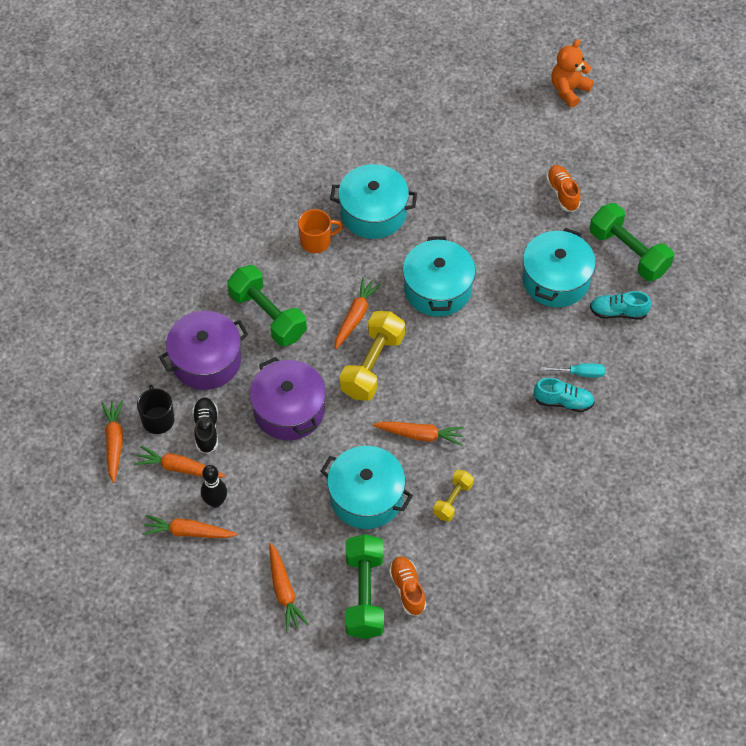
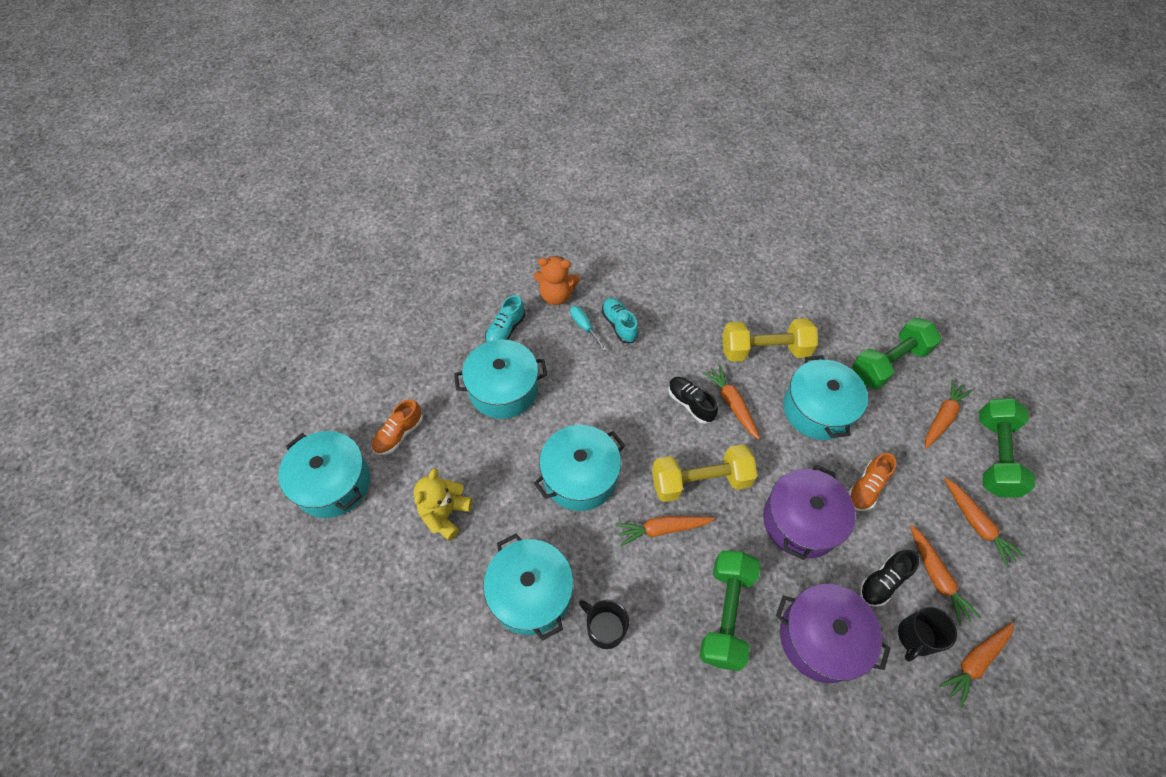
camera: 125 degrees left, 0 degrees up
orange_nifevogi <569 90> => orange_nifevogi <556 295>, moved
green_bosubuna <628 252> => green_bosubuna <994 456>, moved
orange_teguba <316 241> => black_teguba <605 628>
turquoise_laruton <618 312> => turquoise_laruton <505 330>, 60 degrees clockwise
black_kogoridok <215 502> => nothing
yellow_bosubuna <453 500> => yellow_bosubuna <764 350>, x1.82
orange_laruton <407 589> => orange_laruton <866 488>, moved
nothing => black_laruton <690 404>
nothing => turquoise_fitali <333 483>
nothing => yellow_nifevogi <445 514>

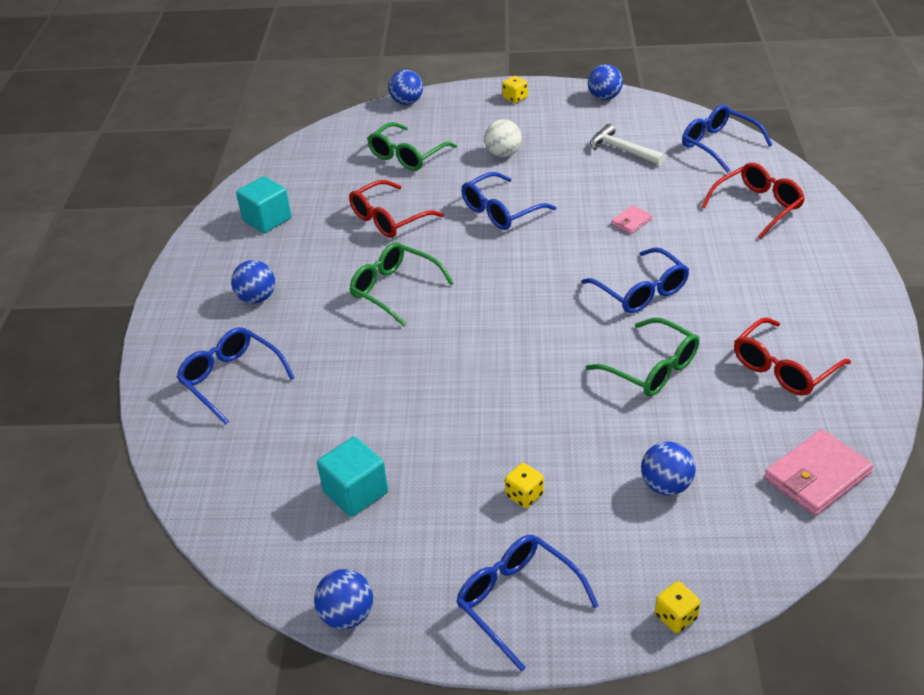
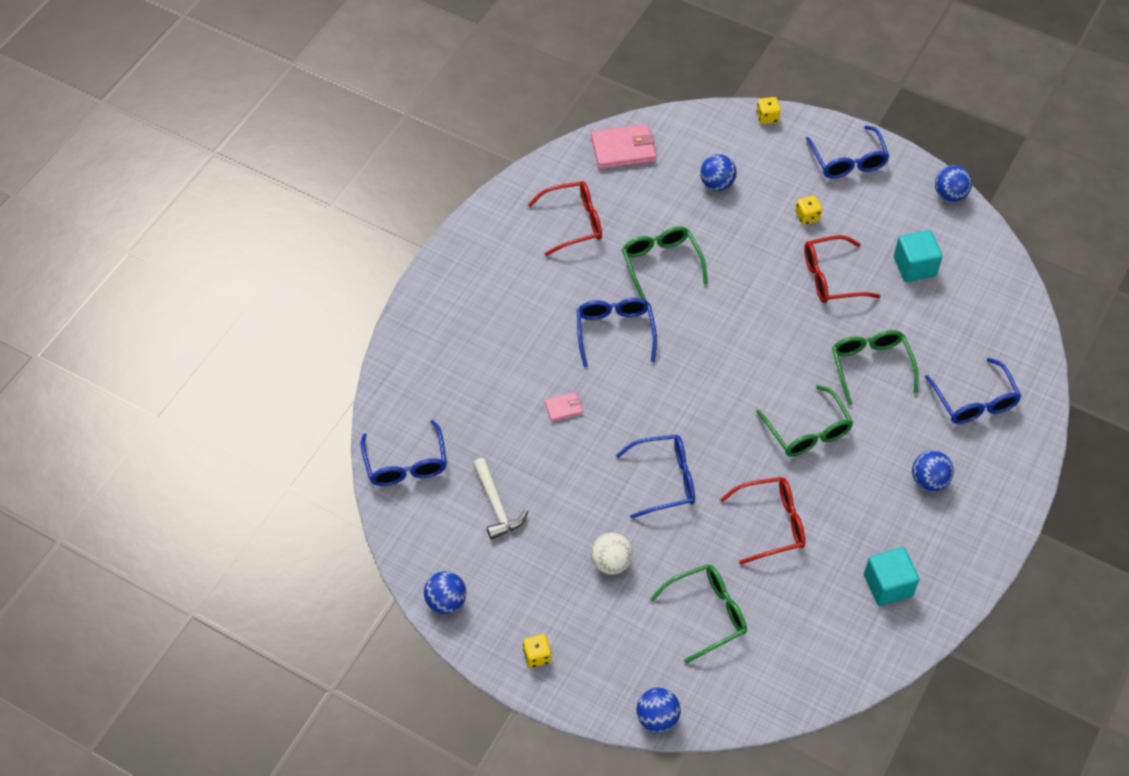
camera: 155 degrees left, 15 degrees up
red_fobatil <758 206> => red_fobatil <831 278>, moved
nothing => green_fobatil <870 366>

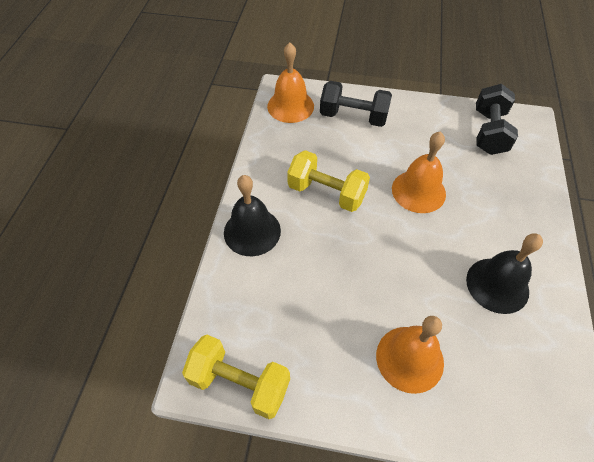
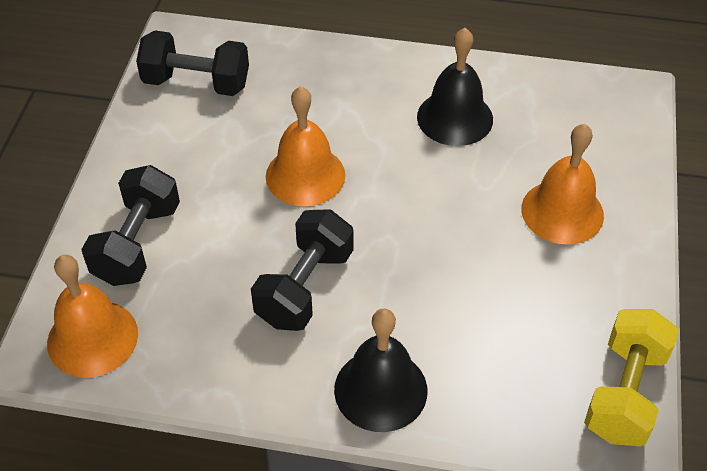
camera: 90 degrees left, 5 degrees down
yellow_bosubuna <326 193> => black_bosubuna <305 287>

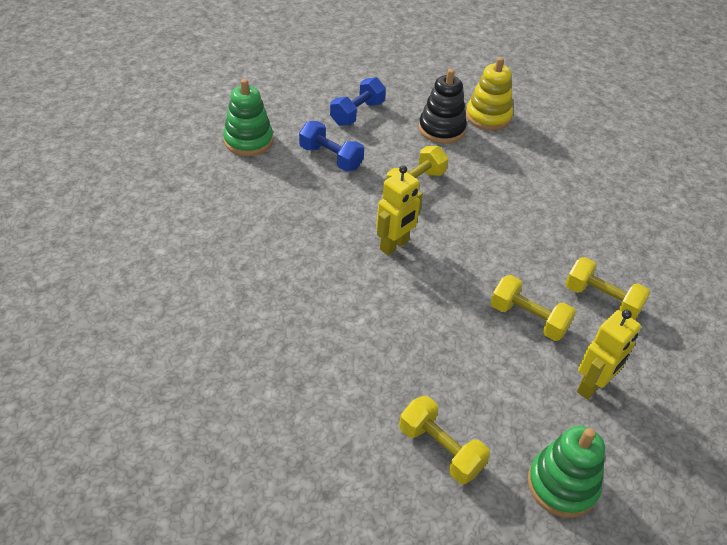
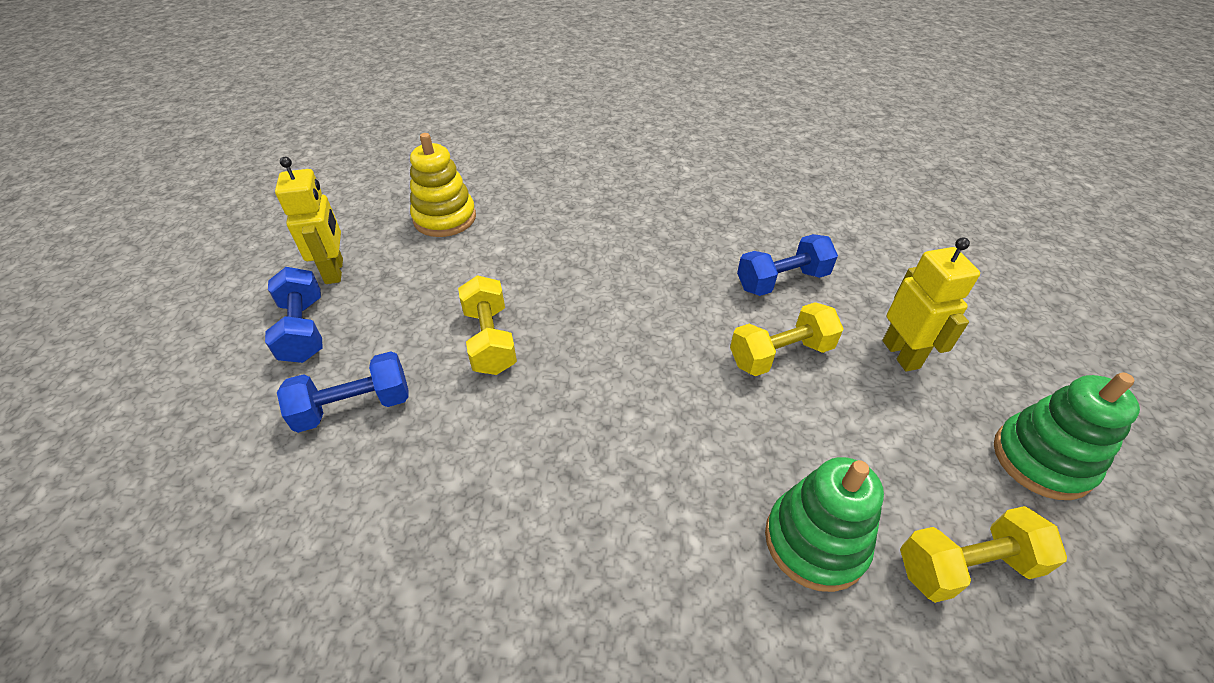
camera: 55 degrees left, 0 degrees up
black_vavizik <441 129> => nothing
green_vavizik <248 141> => green_vavizik <815 541>, moved
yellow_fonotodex <394 245> => yellow_fonotodex <335 271>, moved
yellow_bosubuna <601 300> => blue_bosubuna <782 281>

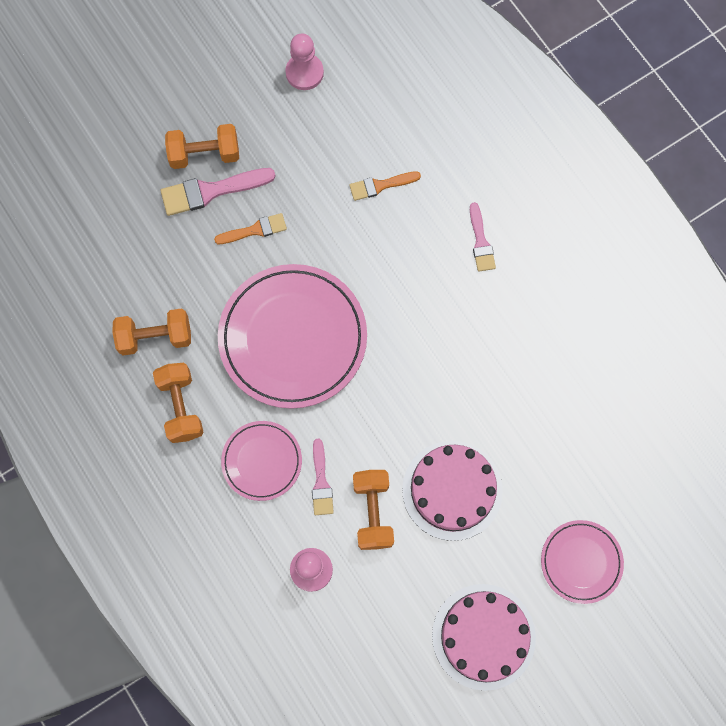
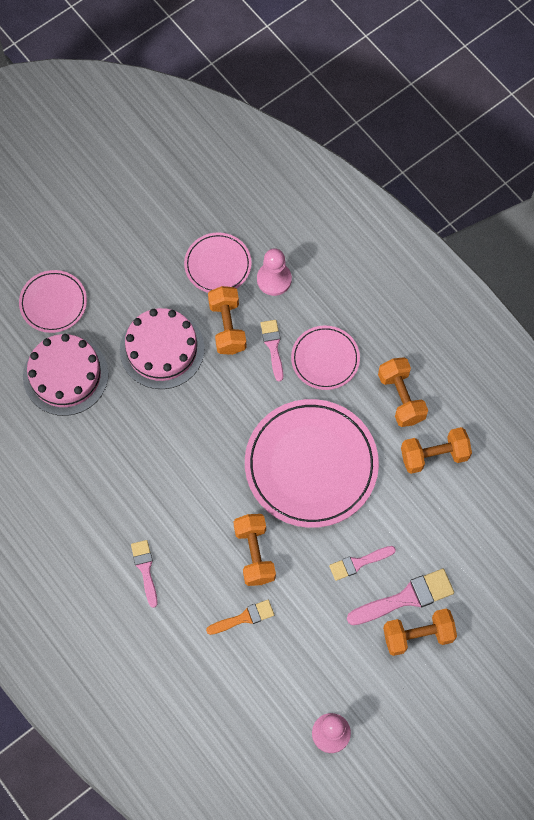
camera: 175 degrees right, 5 degrees down
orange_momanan <255 230> => pink_momanan <358 563>
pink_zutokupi <483 636> => pink_zutokupi <65 375>, moved
nothing => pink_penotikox <218 265>
nothing => orange_bosubuna <254 554>

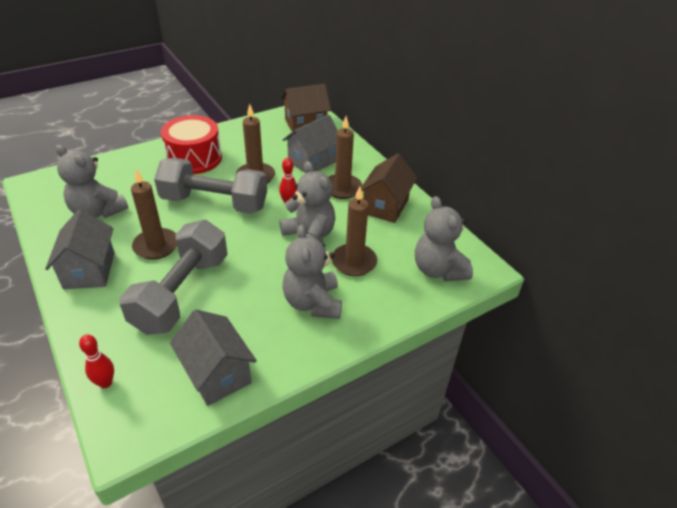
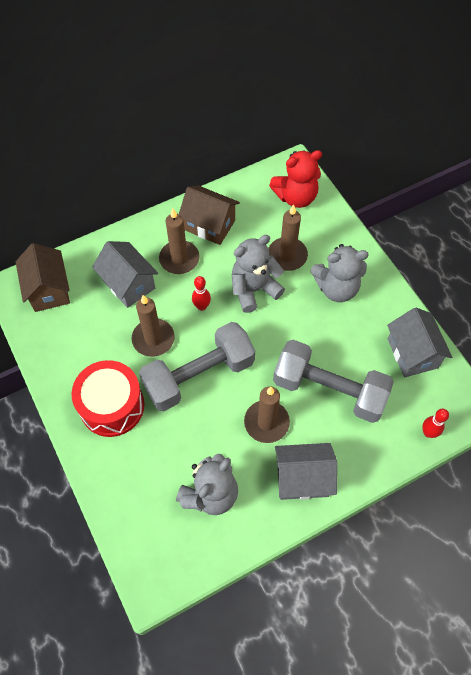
camera: 85 degrees left, 20 degrees up
grey_bosubuna <214 203> => grey_bosubuna <199 376>, 45 degrees clockwise
grey_nifevogi <438 270> => red_nifevogi <296 197>
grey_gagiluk <217 373> => grey_gagiluk <412 353>, 75 degrees counterclockwise

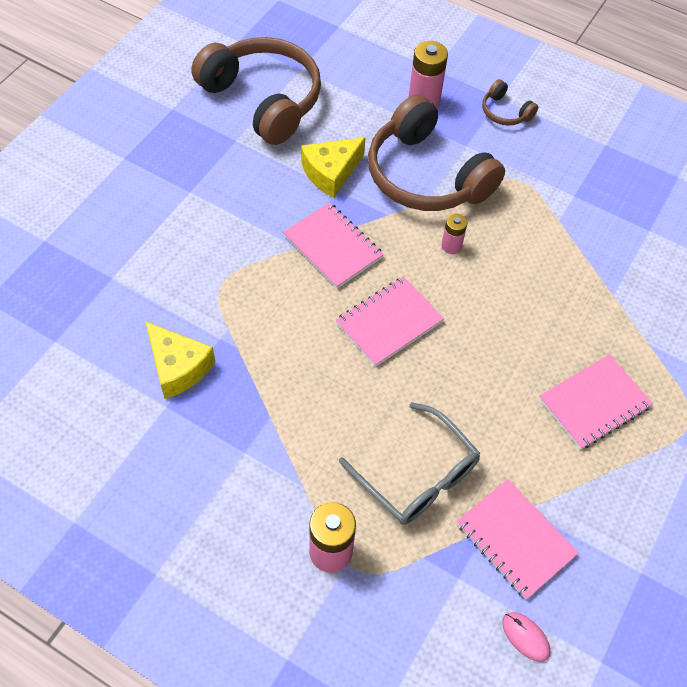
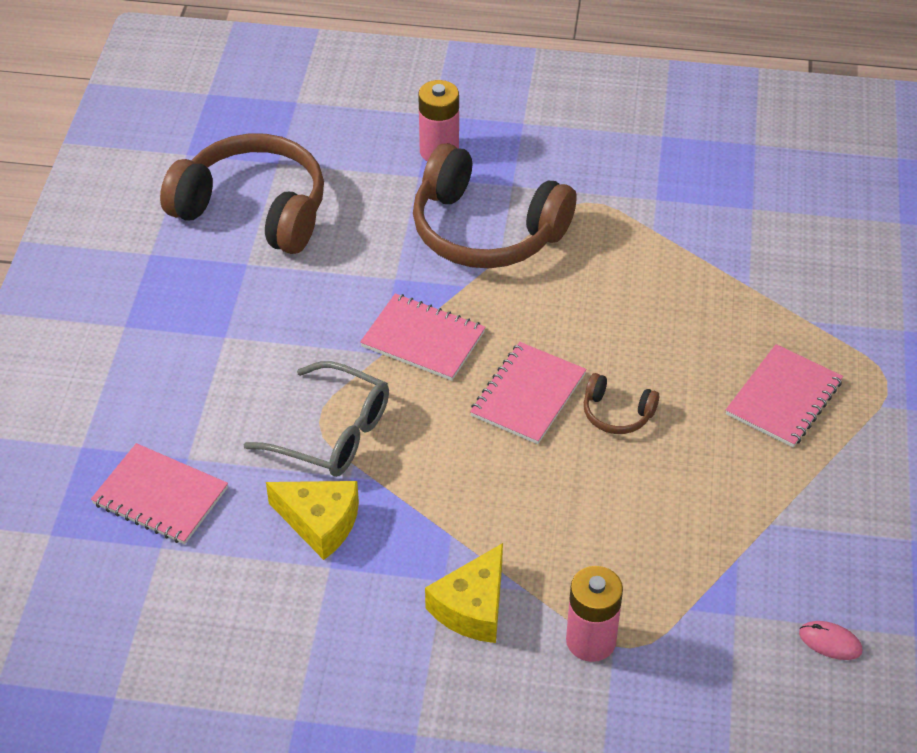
camera: 20 degrees left, 10 degrees down
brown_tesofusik <505 112> => brown_tesofusik <617 413>, moved
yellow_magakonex <331 172> => yellow_magakonex <472 607>, moved
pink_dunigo <451 246> => nothing
grey_fobatil <417 475> => grey_fobatil <332 433>, moved
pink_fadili <515 539> => pink_fadili <160 496>, moved

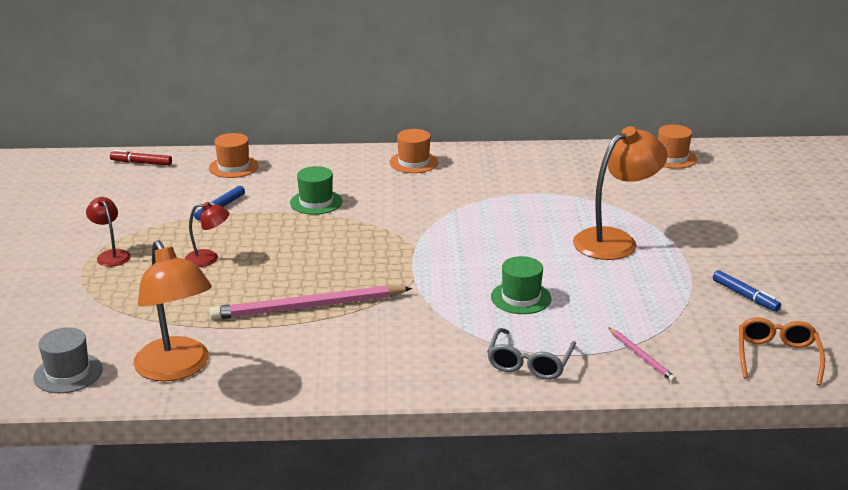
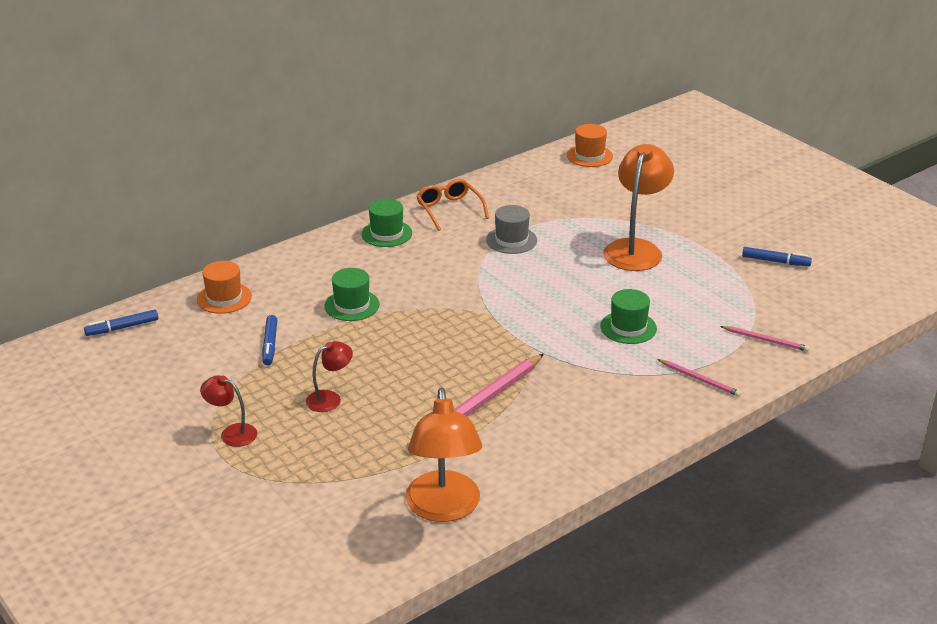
camera: 35 degrees left, 5 degrees up
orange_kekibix <413 162> => green_kekibix <386 233>
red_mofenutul <141 163> => blue_mofenutul <123 328>
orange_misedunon <177 369> => orange_misedunon <444 509>, 60 degrees clockwise
orange_fobatil <777 357> => orange_fobatil <449 210>, moved
grey_kekibix <68 373> => grey_kekibix <511 240>, moved
grey_fobatil <529 363> => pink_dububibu <699 379>

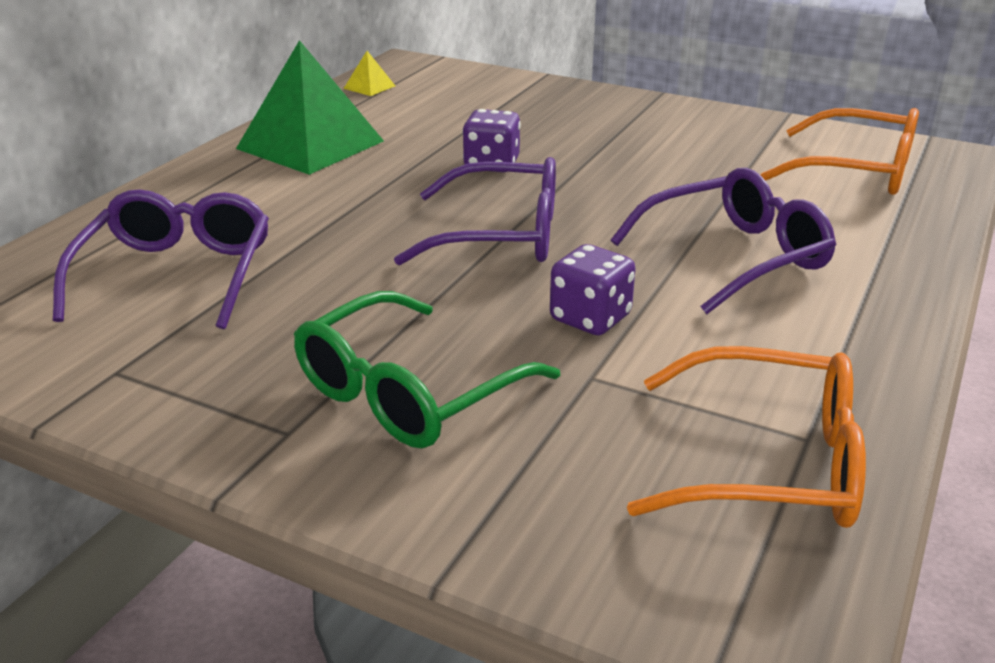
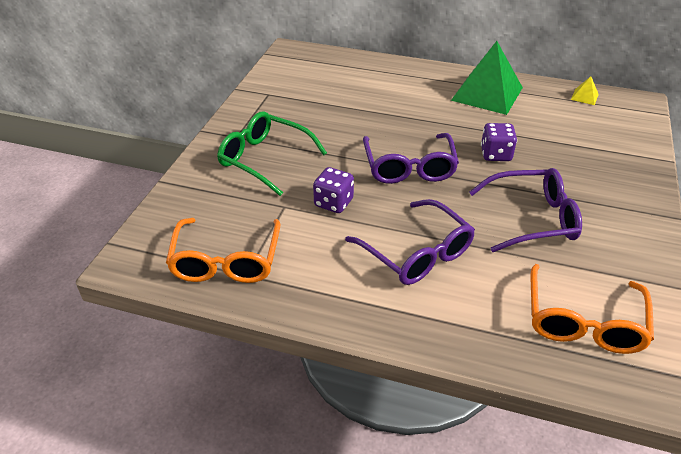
camera: 80 degrees right, 10 degrees up
purple_fobatil <177 273> => purple_fobatil <534 218>, moved

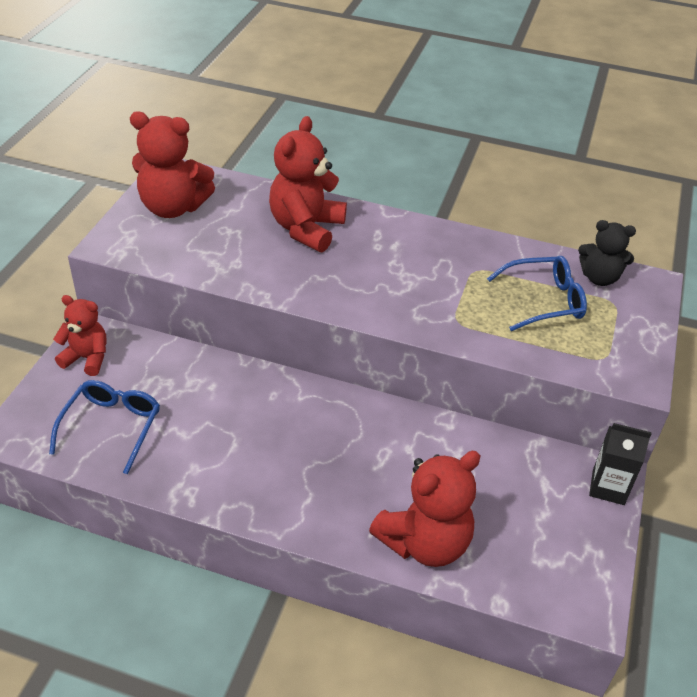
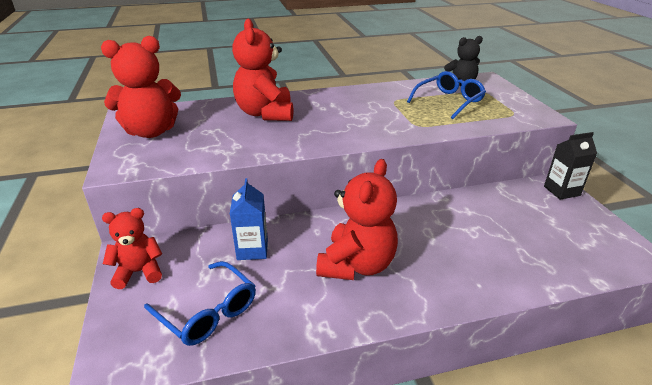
camera: 30 degrees left, 10 degrees down
blue_fobatil <112 427> => blue_fobatil <208 312>, 150 degrees clockwise
red_nifevogi <425 542> => red_nifevogi <357 265>, moved
nothing => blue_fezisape <252 249>

